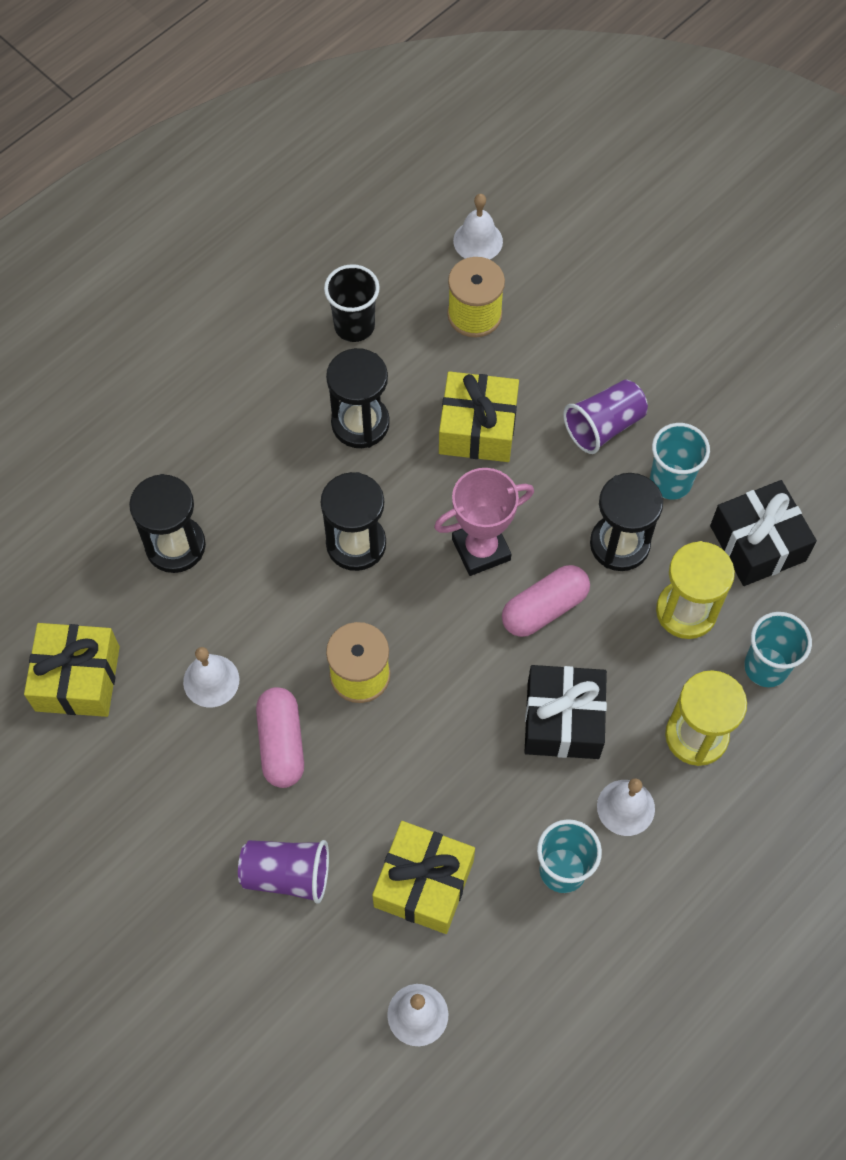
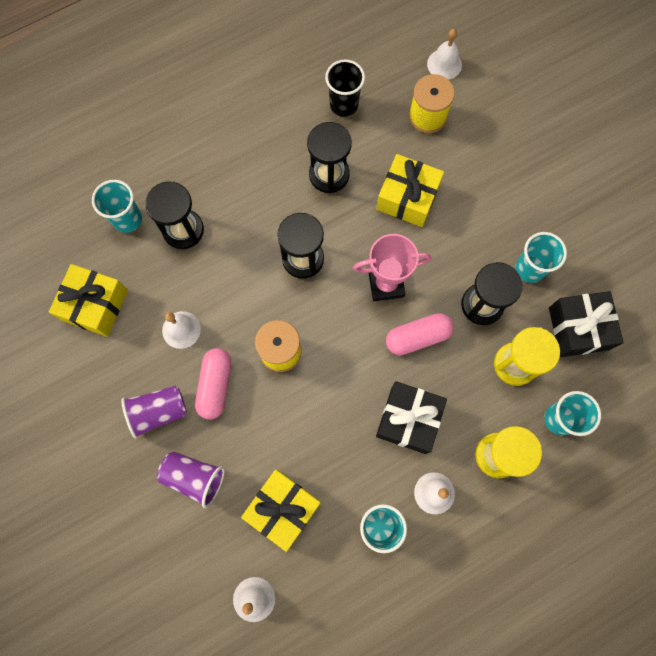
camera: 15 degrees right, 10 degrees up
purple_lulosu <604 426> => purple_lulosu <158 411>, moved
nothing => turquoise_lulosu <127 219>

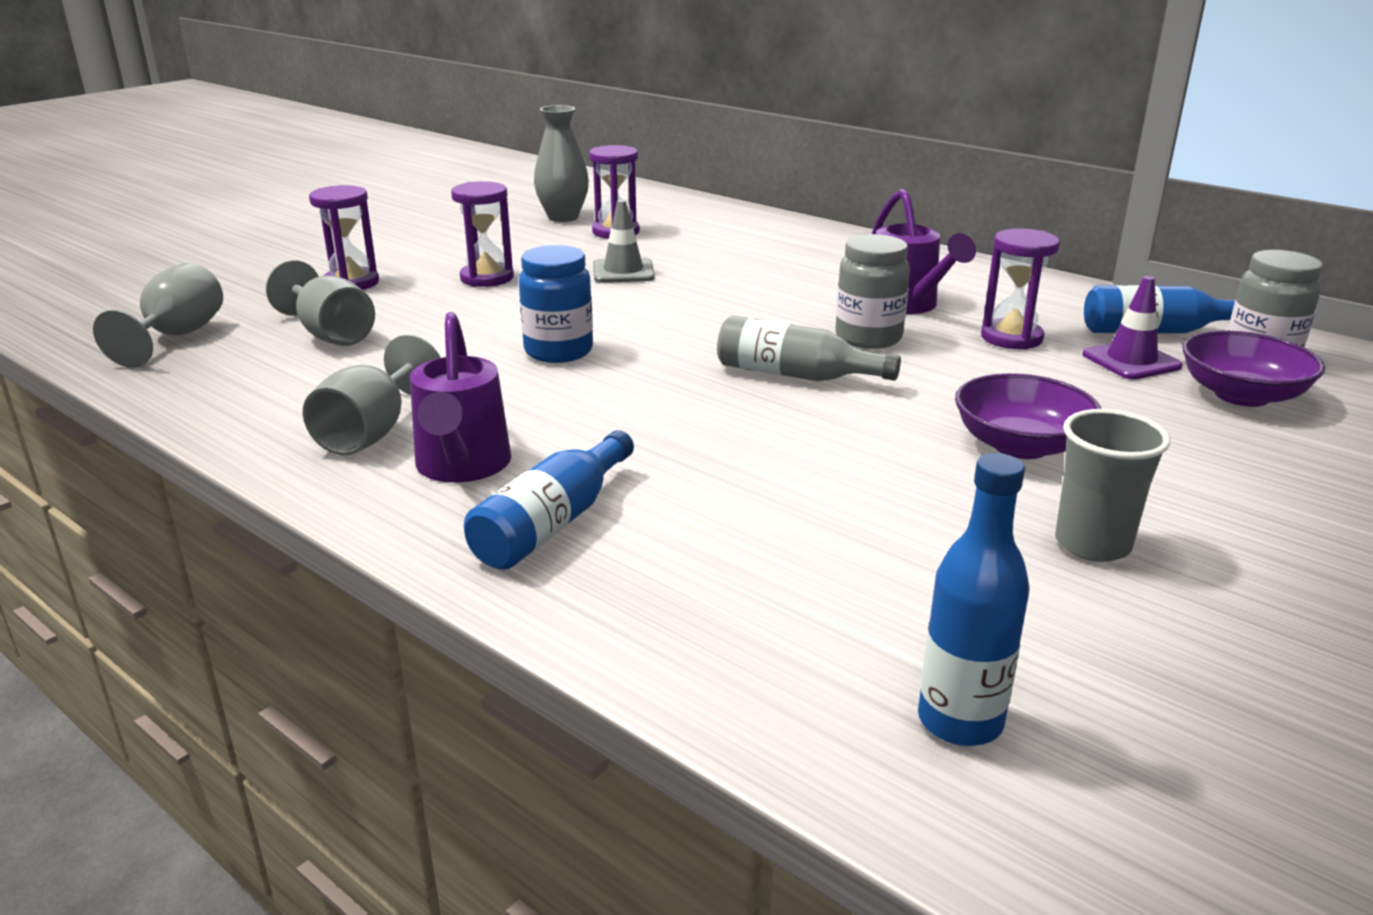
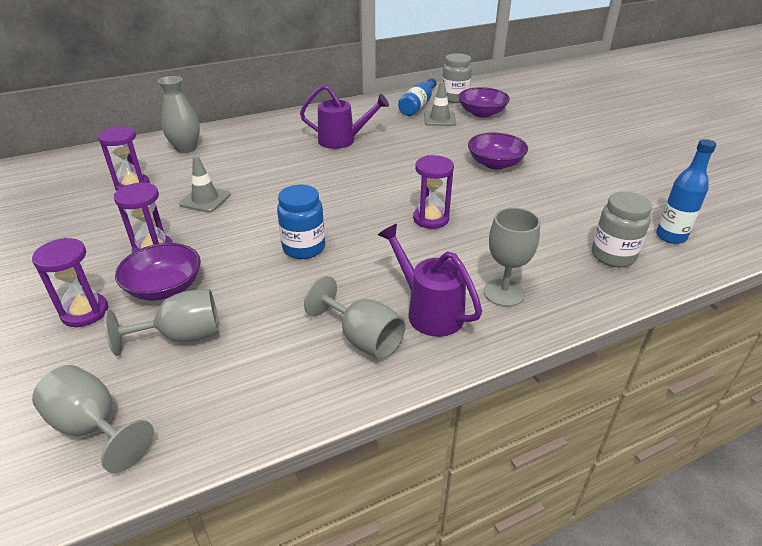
camera: 65 degrees left, 10 degrees up
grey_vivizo <563 217> => grey_vivizo <186 148>, moved
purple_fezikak <1011 338> => purple_fezikak <431 219>, moved
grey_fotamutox <868 338> => grey_fotamutox <613 256>, moved
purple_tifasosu <1131 361> => grey_tifasosu <439 119>
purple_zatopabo <462 467> => purple_zatopabo <429 311>, 150 degrees counterclockwise
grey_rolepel <795 375> => nothing
grey_lulosu <1092 544> => nothing
blue_rolepel <552 523> => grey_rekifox <504 293>
nothing => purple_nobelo <164 287>

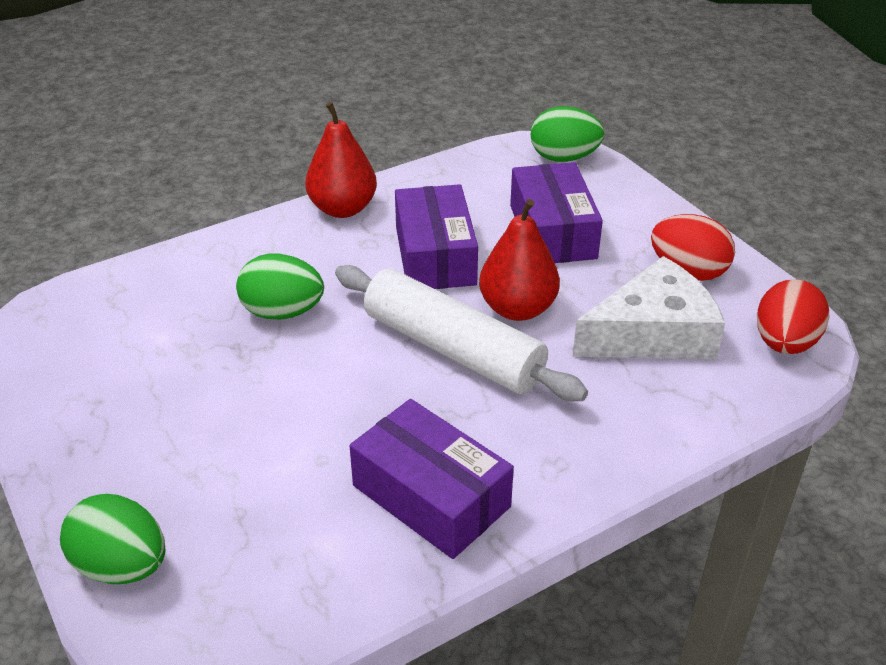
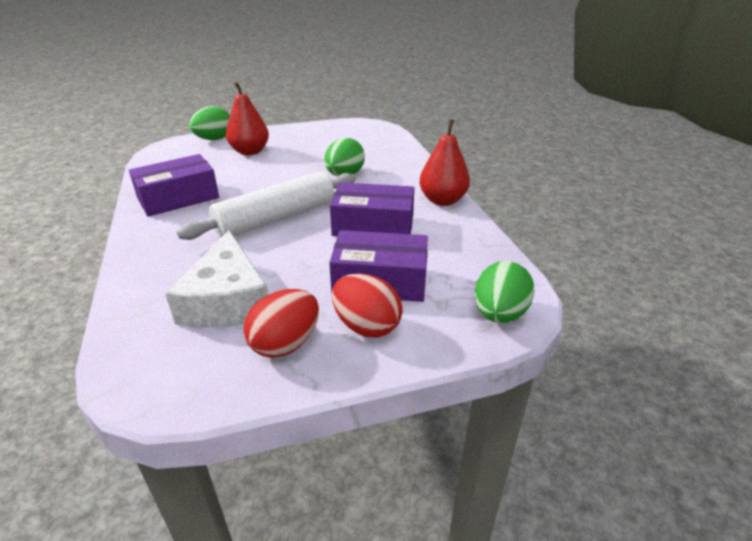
camera: 105 degrees right, 5 degrees down
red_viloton <517 309> => red_viloton <250 151>, moved
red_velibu <784 343> => red_velibu <366 326>, moved

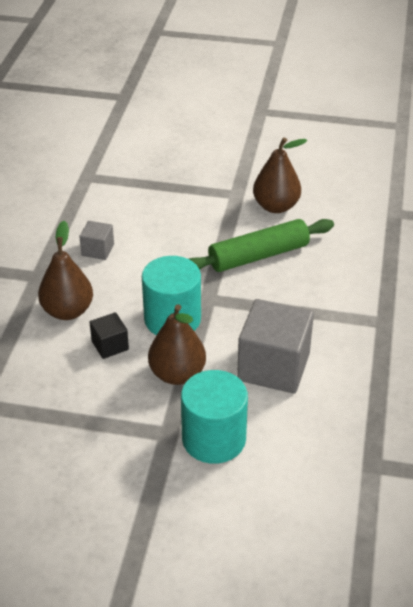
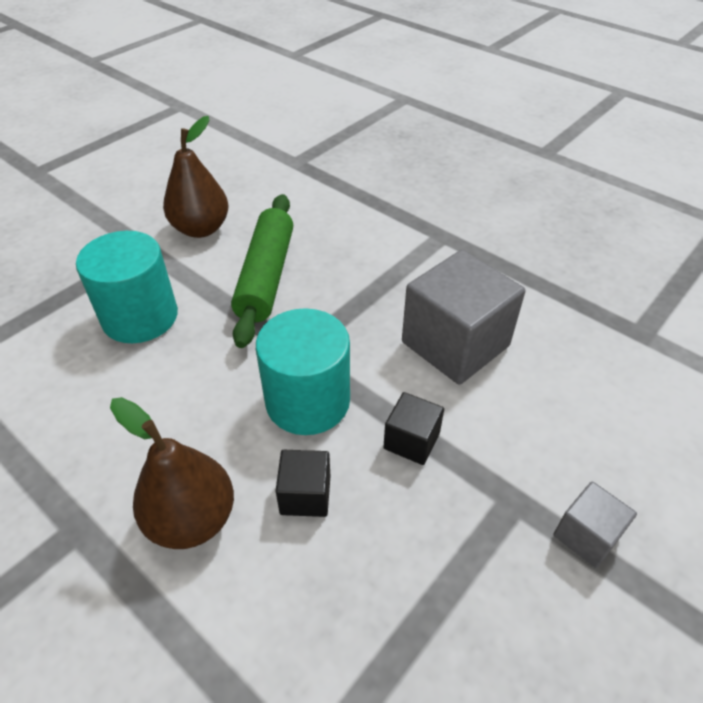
camera: 60 degrees left, 5 degrees up
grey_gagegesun <98 250> => grey_gagegesun <586 535>, moved
brown_viloton <177 374> => black_gagegesun <411 441>
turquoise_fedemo <214 439> => turquoise_fedemo <140 317>, moved

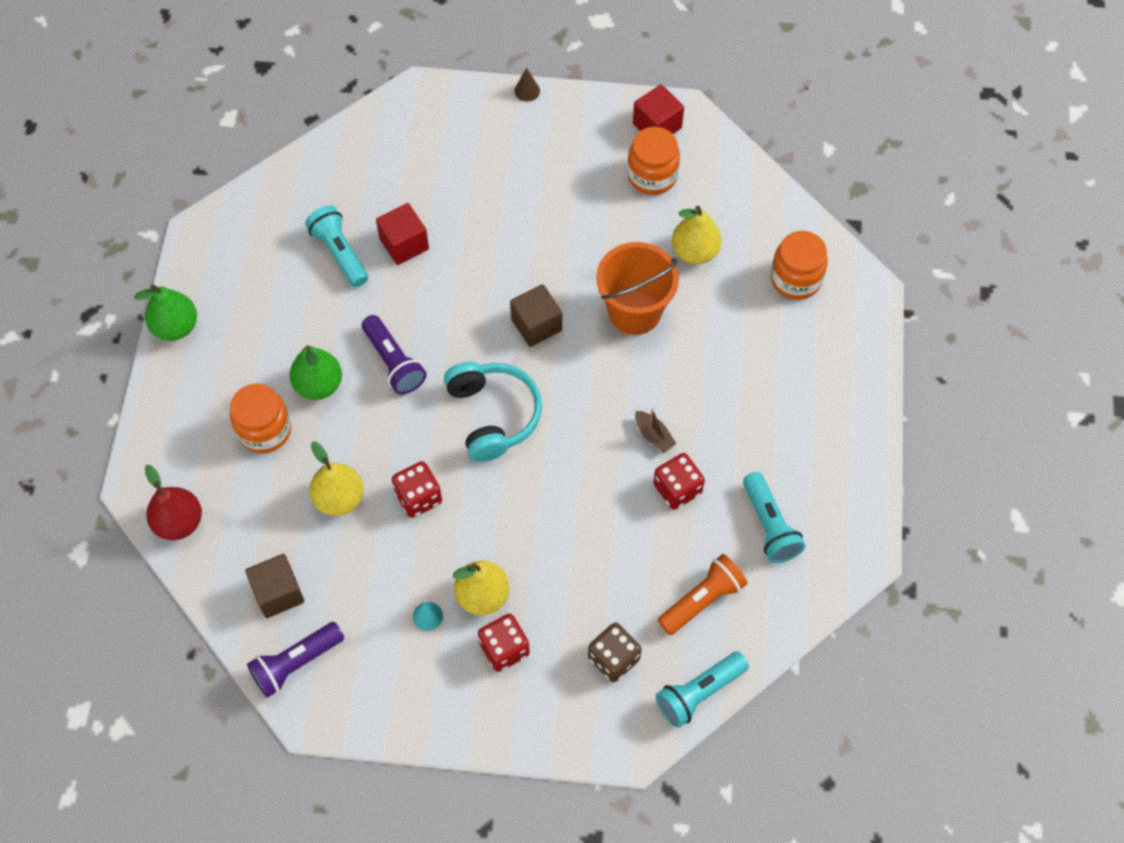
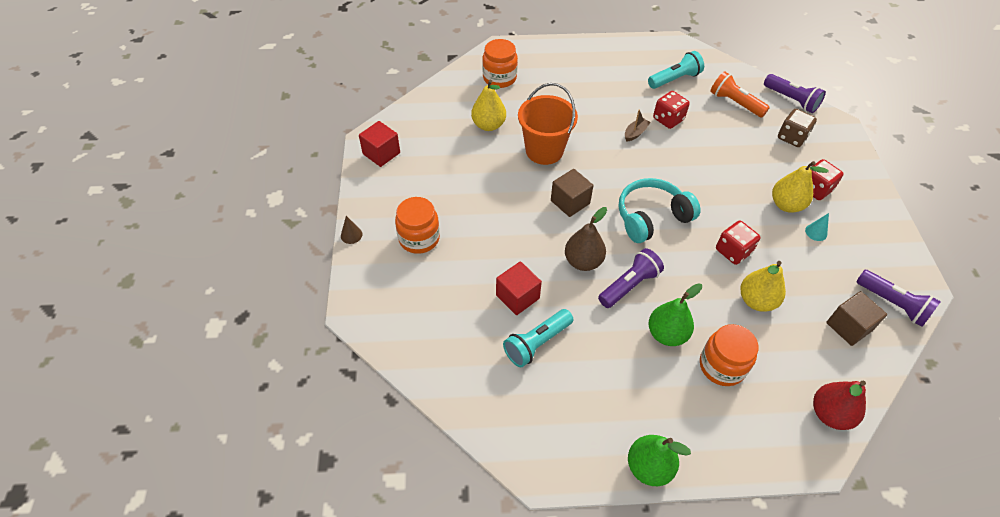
camera: 100 degrees left, 10 degrees down
orange_fotamutox <652 176> => orange_fotamutox <419 238>, moved
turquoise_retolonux <699 693> => purple_retolonux <791 100>
nothing => brown_viloton <583 261>

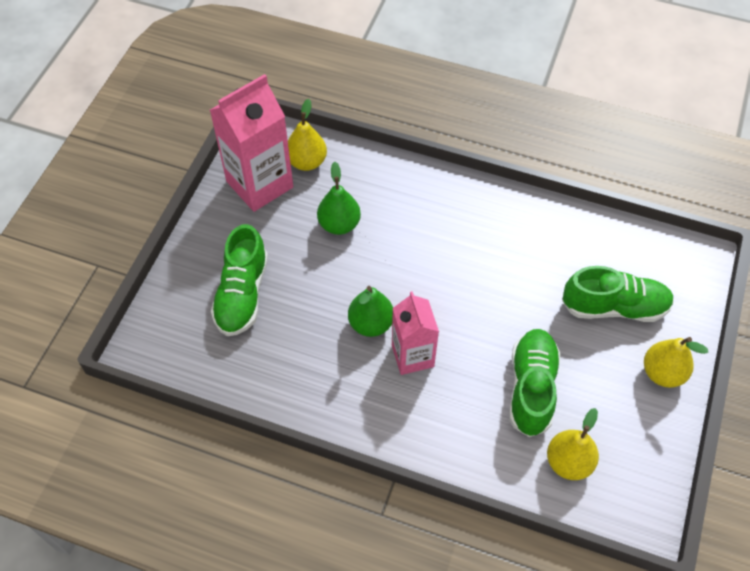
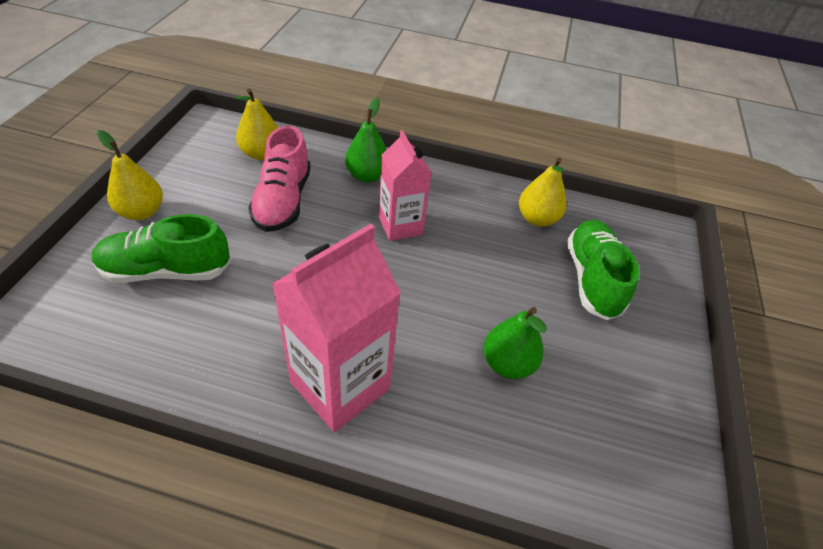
camera: 170 degrees right, 10 degrees down
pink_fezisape <259 184> => pink_fezisape <340 385>, moved
yellow_viloton <307 162> => yellow_viloton <537 219>, moved
green_viloton <371 324> => green_viloton <367 175>, moved
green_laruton <531 388> => pink_laruton <283 201>

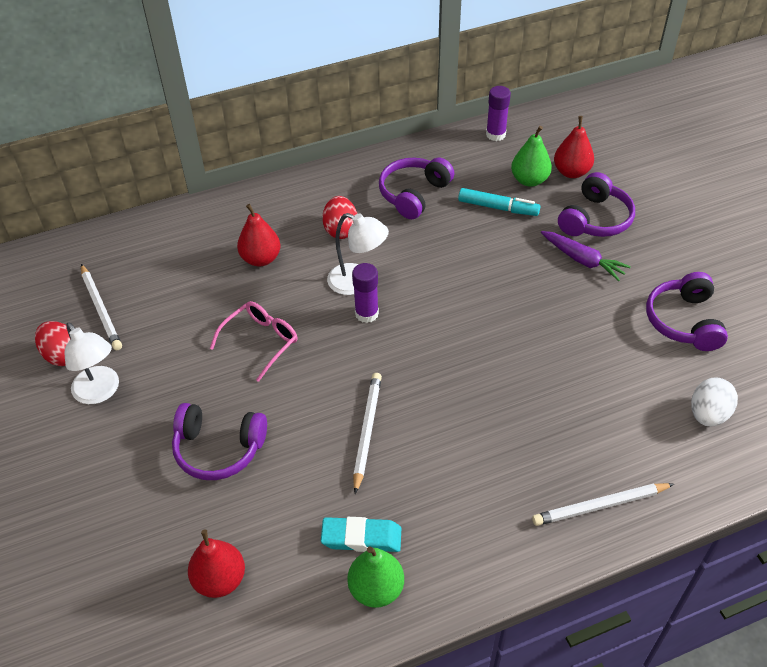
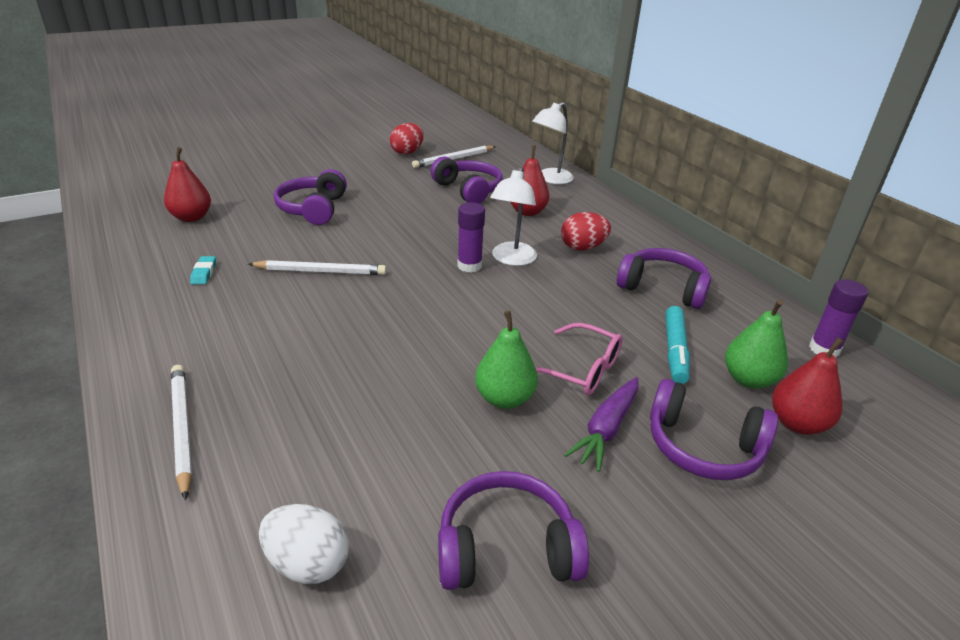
camera: 80 degrees right, 15 degrees down
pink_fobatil <260 342> => pink_fobatil <580 369>, moved
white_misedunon <100 392> => white_misedunon <550 179>, moved
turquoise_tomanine <361 538> => turquoise_tomanine <204 273>, x0.59
green_viloton <376 589> => green_viloton <504 398>, moved
nothing => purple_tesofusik <468 190>

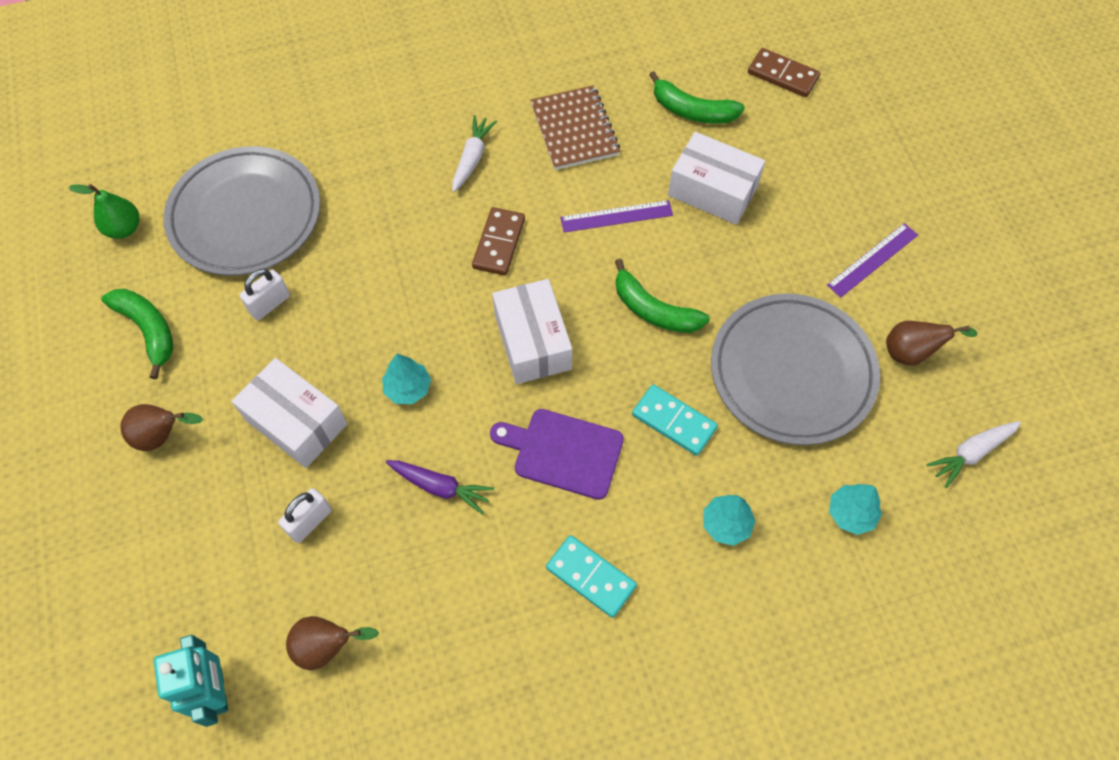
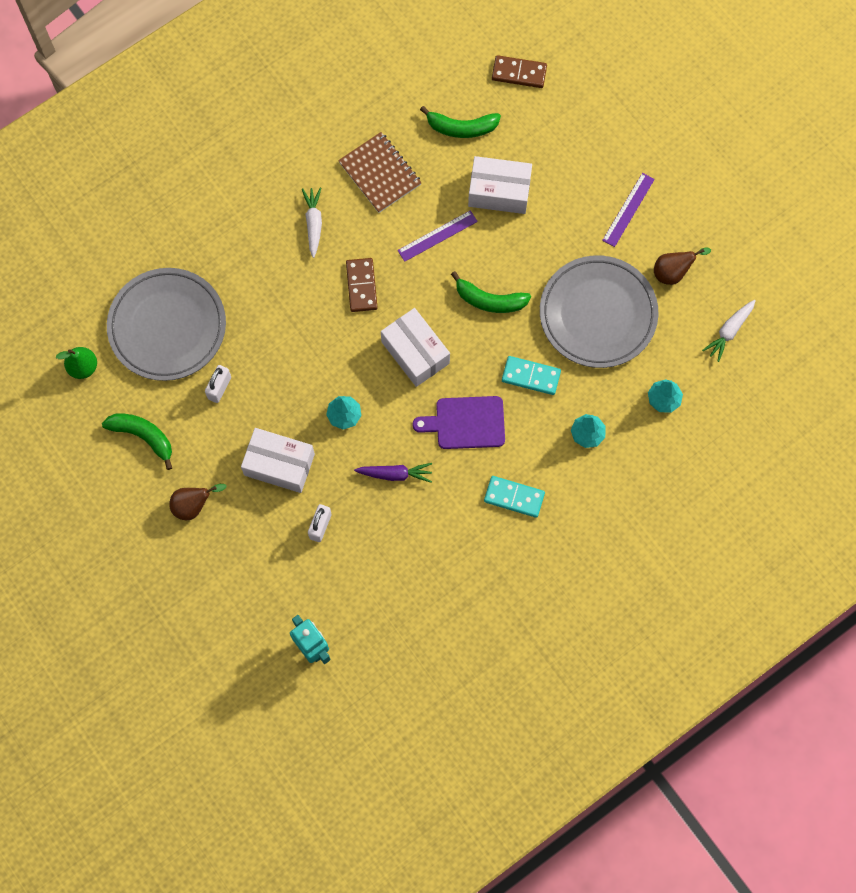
camera: 20 degrees left, 10 degrees up
brown_viloton <327 647> => nothing

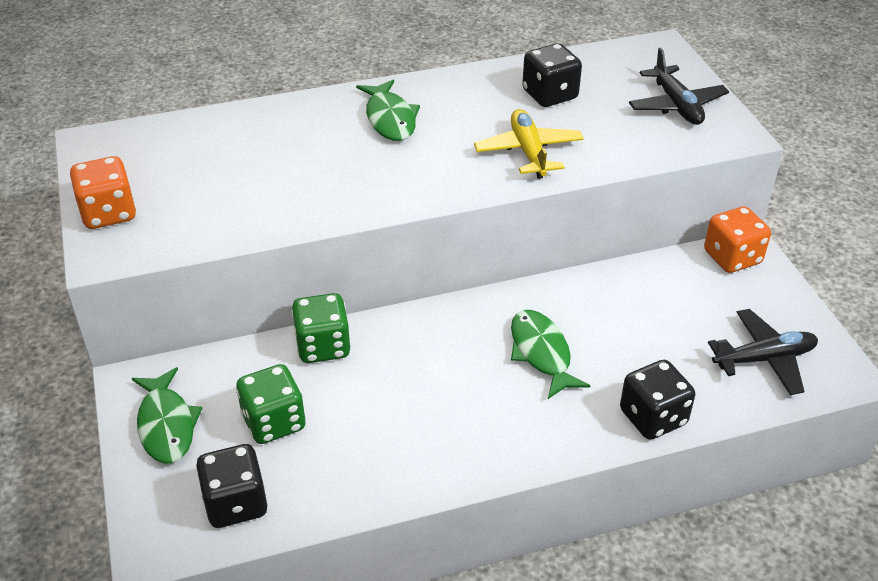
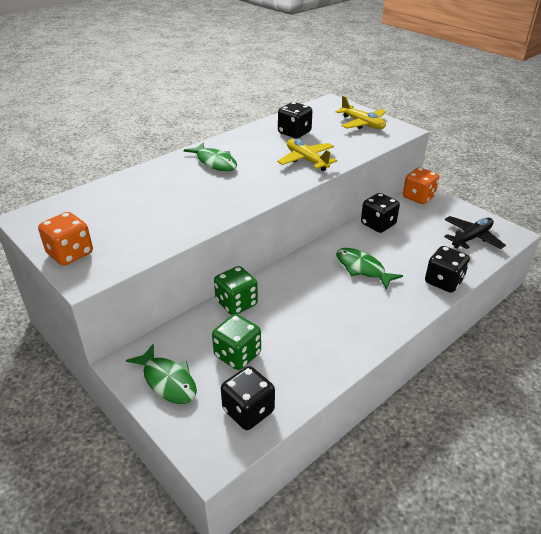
camera: 25 degrees left, 5 degrees down
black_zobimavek <676 105> => yellow_zobimavek <362 124>
nothing => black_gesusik <378 224>

